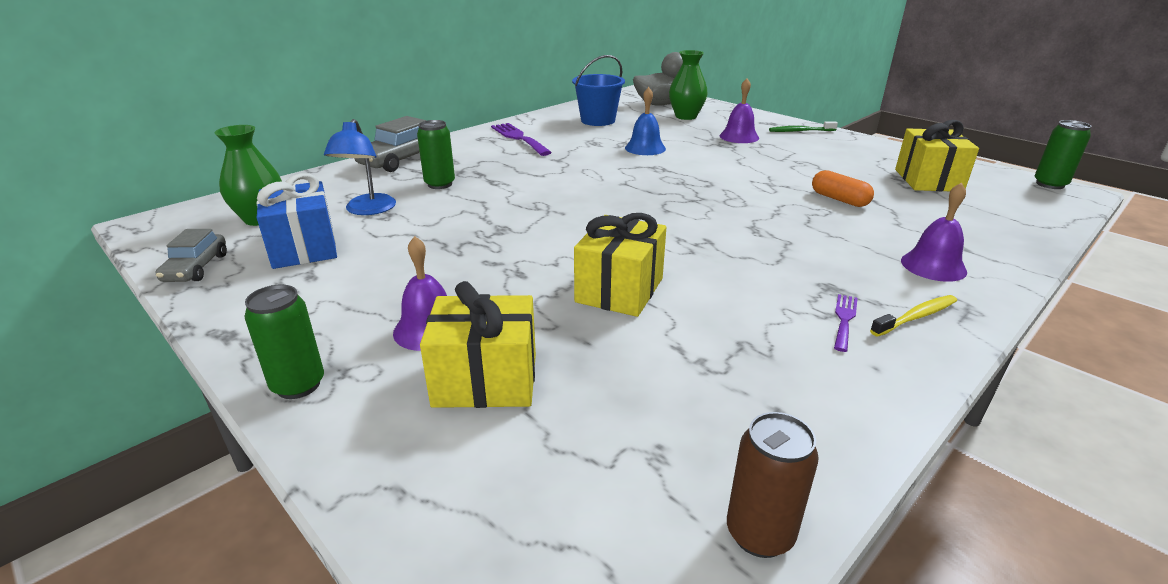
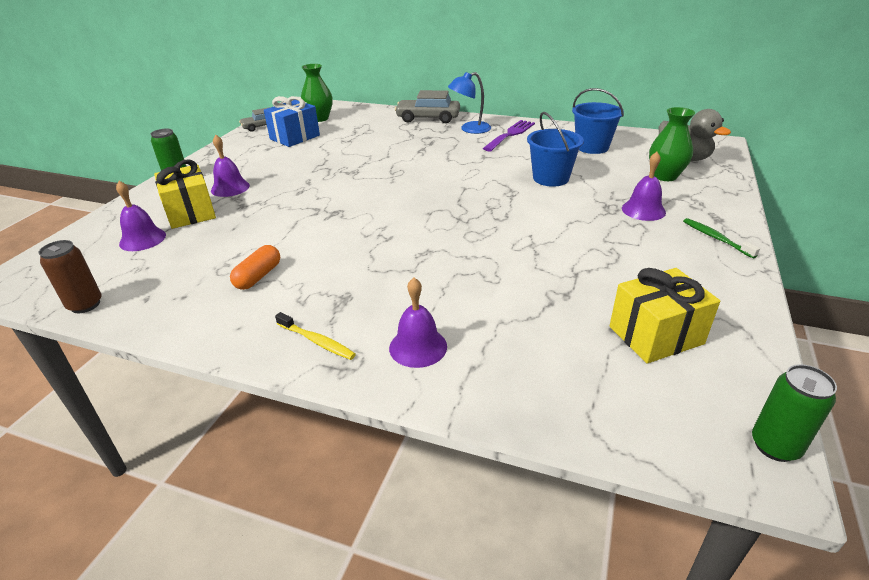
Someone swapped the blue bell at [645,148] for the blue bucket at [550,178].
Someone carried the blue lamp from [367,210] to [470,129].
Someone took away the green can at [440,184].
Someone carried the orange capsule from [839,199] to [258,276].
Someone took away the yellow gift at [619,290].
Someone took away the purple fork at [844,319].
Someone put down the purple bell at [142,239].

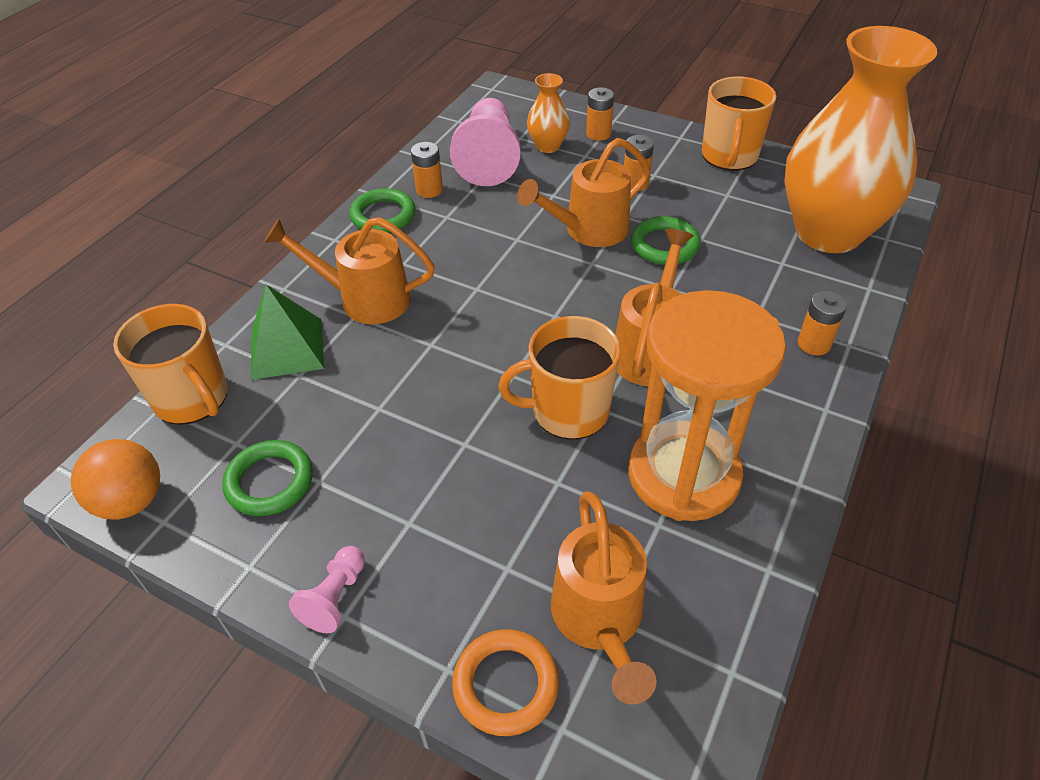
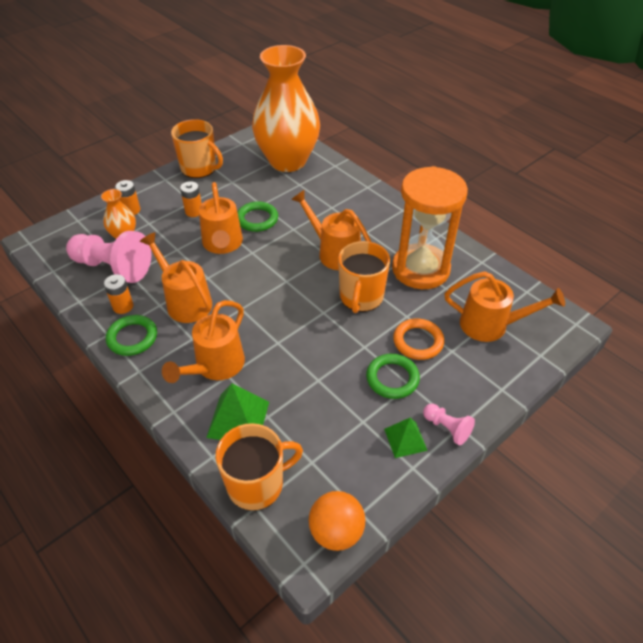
Someone took away the orange battery at [813,344].
Someone carried the green ring from [270,481] to [392,378].
Someone carried the orange ring from [505,684] to [418,341].
Someone put down the orange watering can at [185,301].
Someone put down the green pyramid at [405,439].

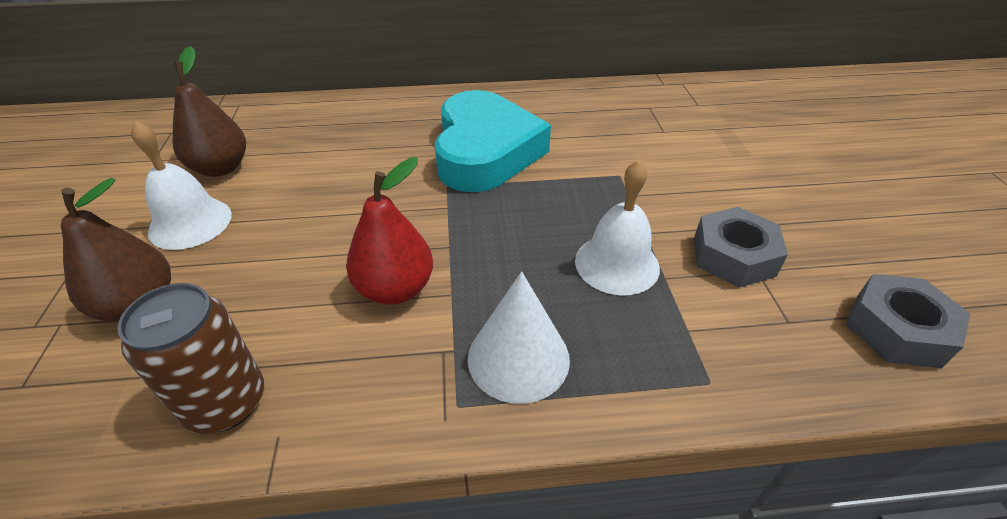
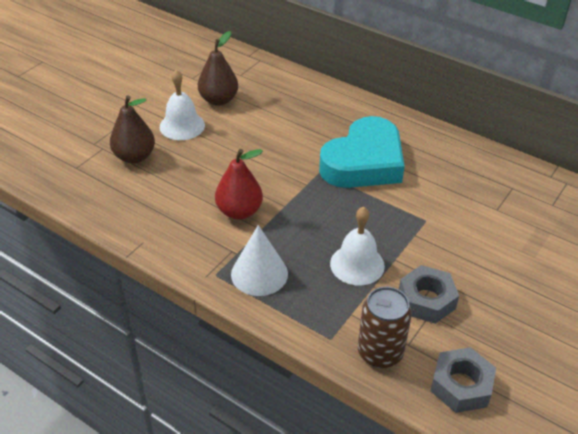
Someone carried the brown can from [226,402] to [380,353].

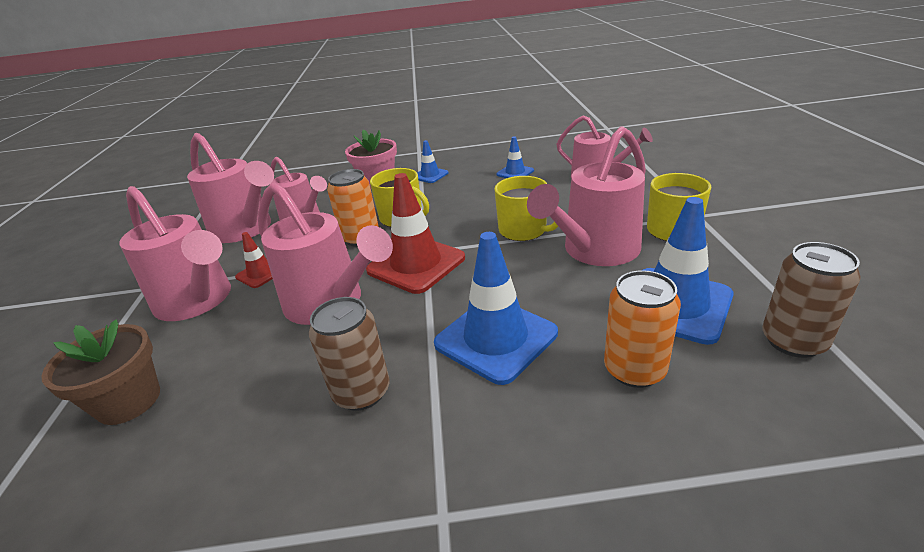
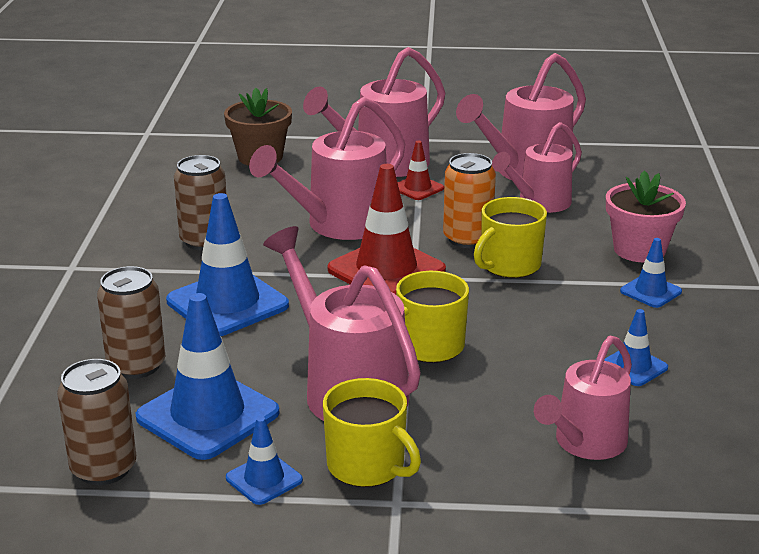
Someone repainted the orange can at [634,369], which became the brown can at [136,365].
Someone put down the blue traffic cone at [264,479].

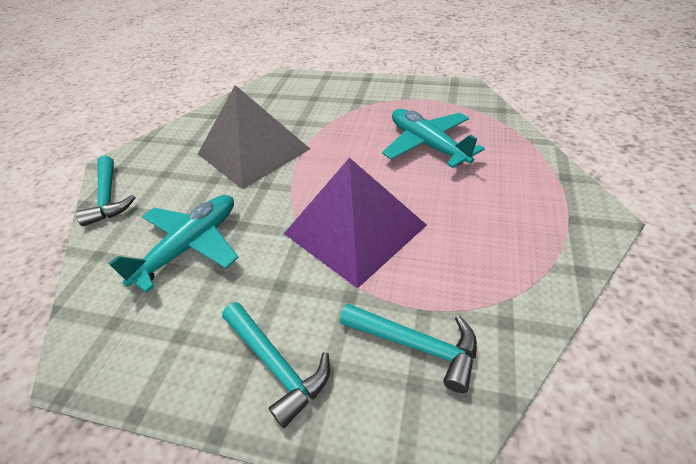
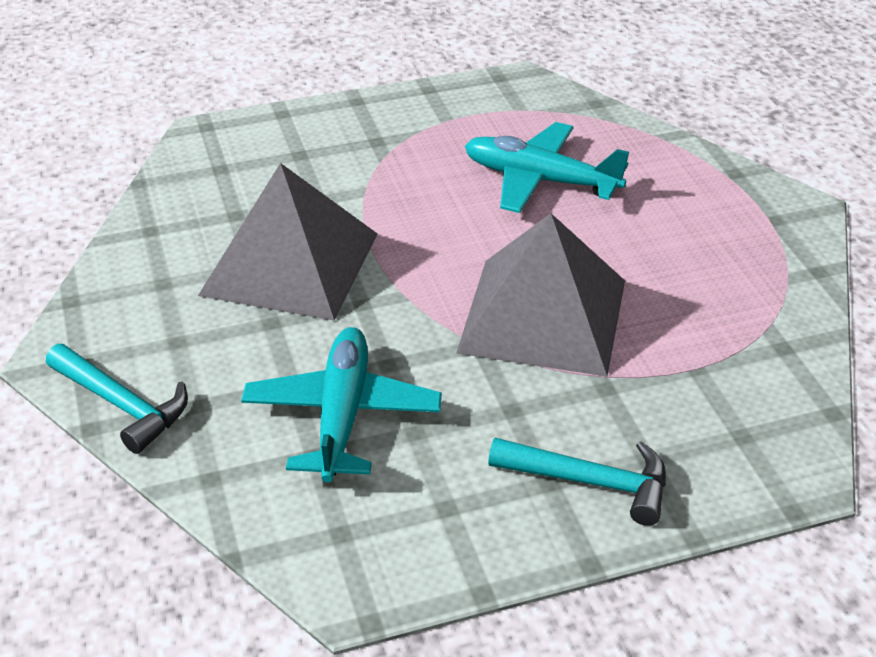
Someone repainted the purple pyramid at [355,229], which became the grey pyramid at [543,315].
Someone took away the turquoise hammer at [416,345].

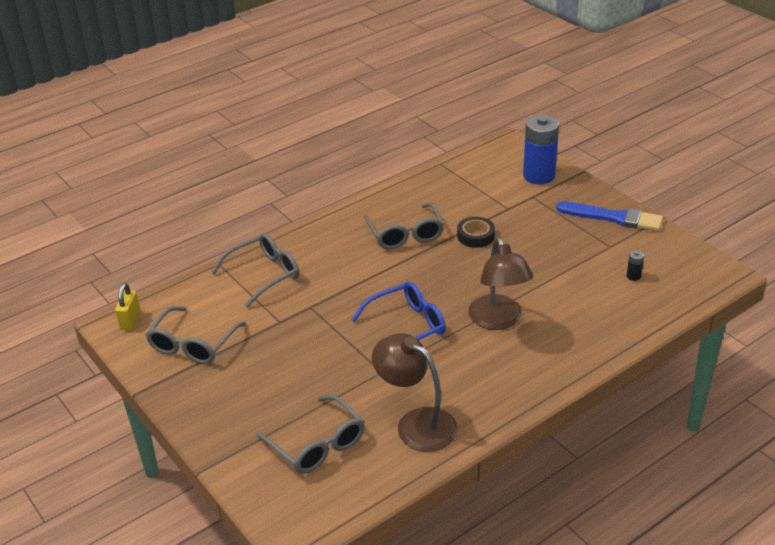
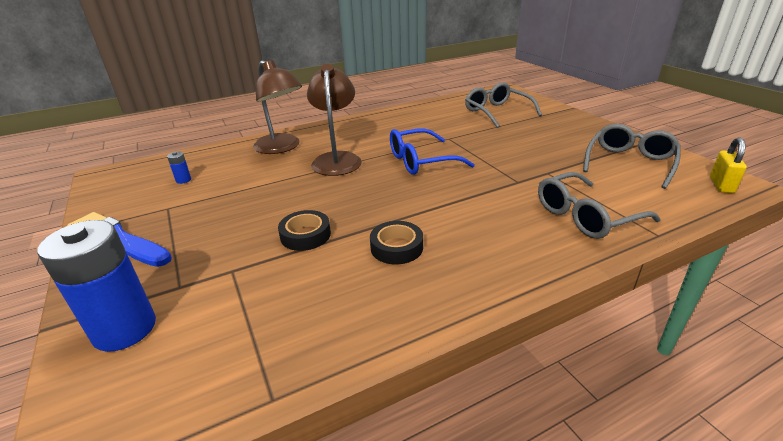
Someone swapped the grey glasses at [405,234] for the black tape at [396,247].
Someone repainted the black battery at [633,276], which became the blue battery at [183,180].
Someone carried the brown lamp from [416,423] to [282,148].

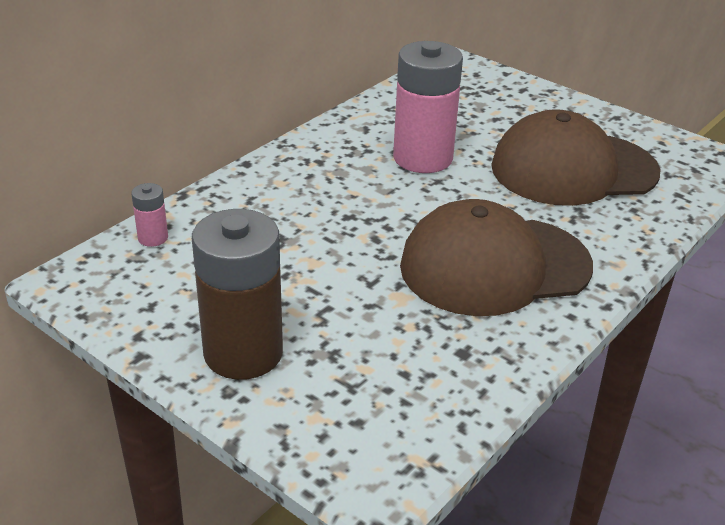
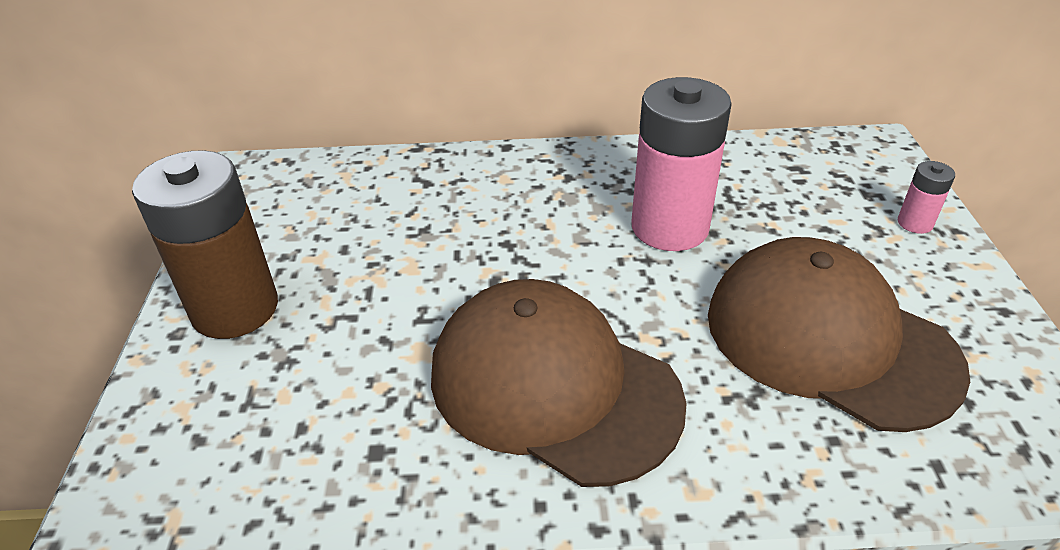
Someone carried the pink battery from [153,238] to [915,223].

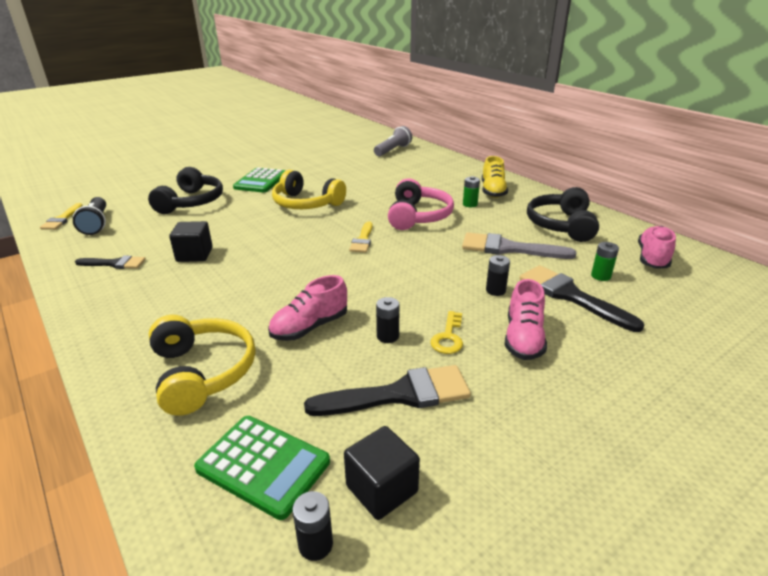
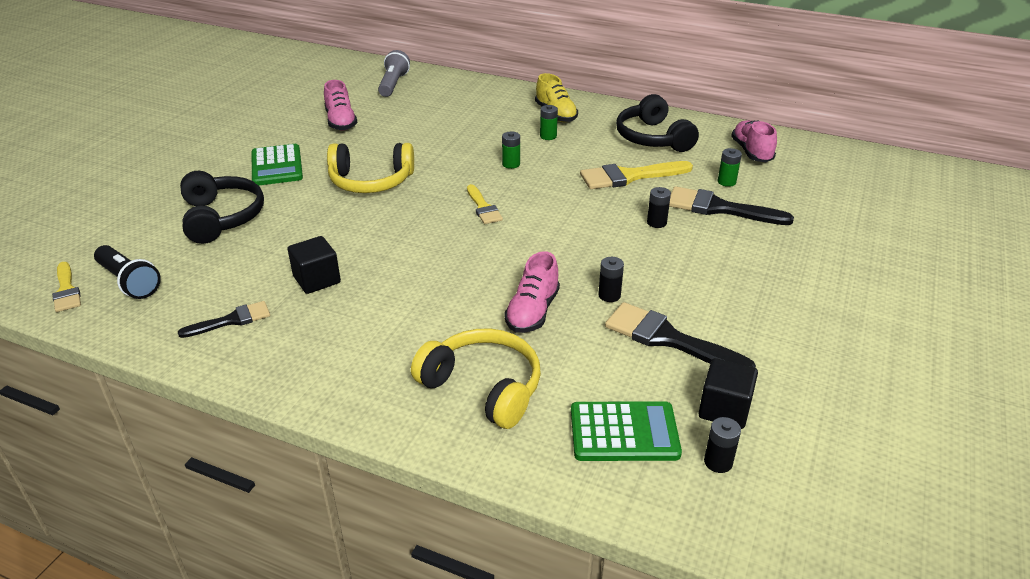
Someone swapped the pink headphones at [418,216] for the green battery at [511,164].
Someone repainted the grey brush at [508,248], which became the yellow brush at [629,176].
Someone carried the pink shoe from [523,338] to [341,122].
Someone took away the yellow key at [448,337].
Someone rotated the black brush at [399,394] by 105 degrees counterclockwise.

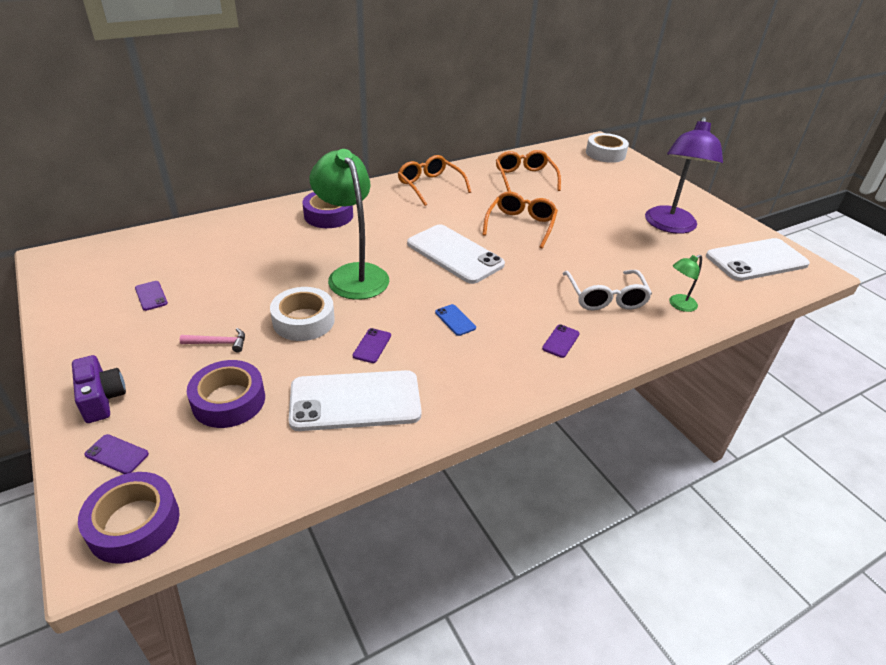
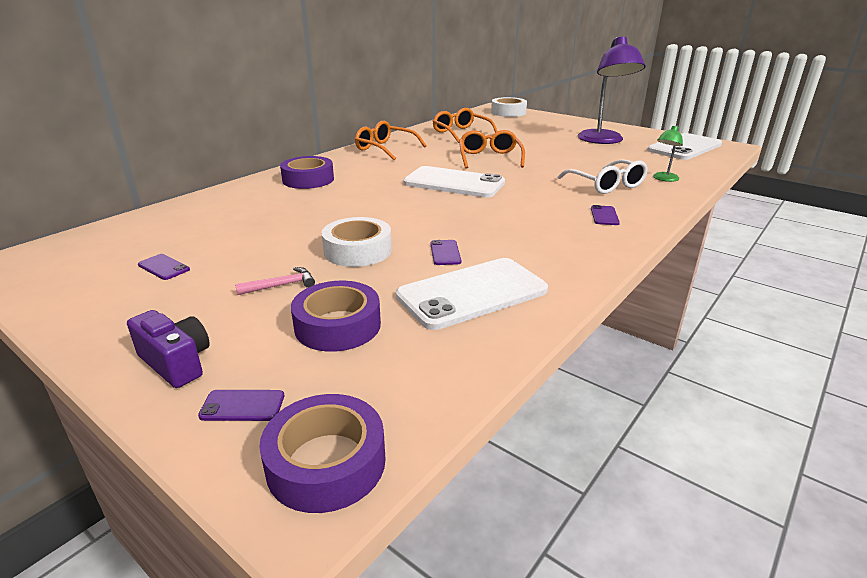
Someone took away the green lamp at [353,274].
Someone took away the blue phone at [455,320].

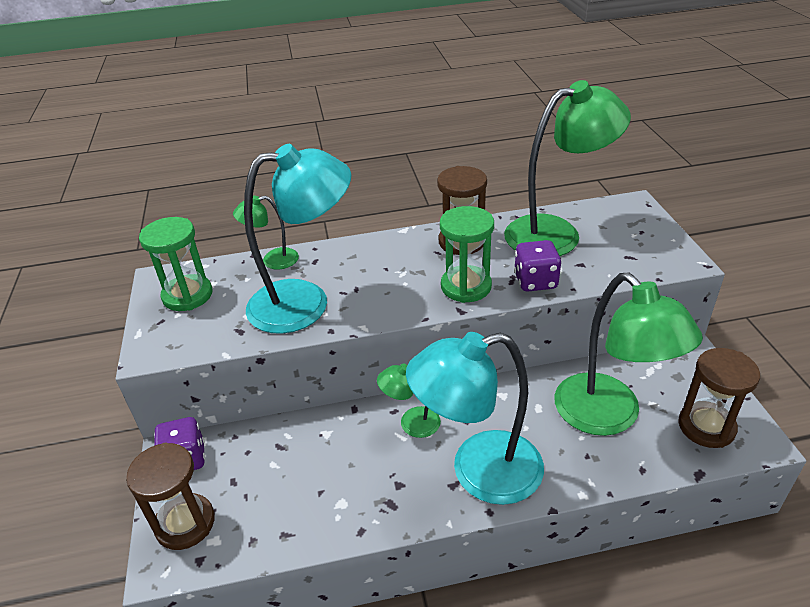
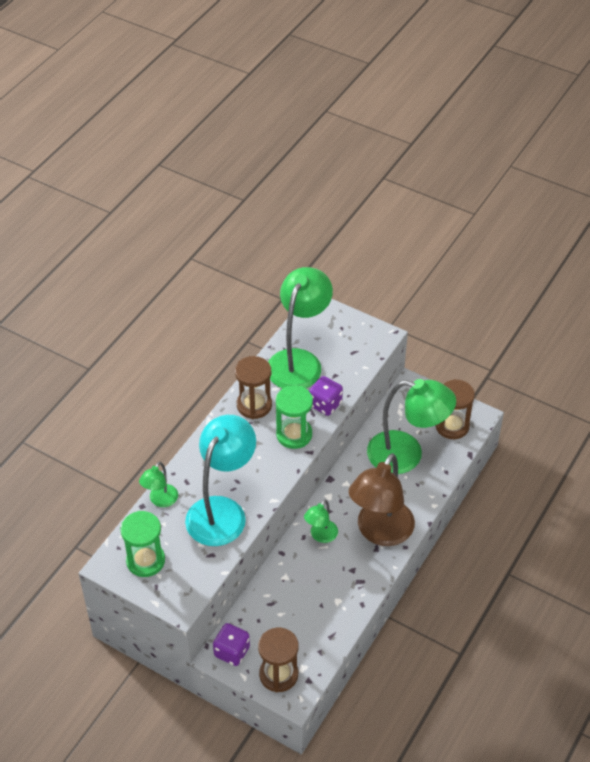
Someone repainted the turquoise lamp at [479,471], which became the brown lamp at [380,532].

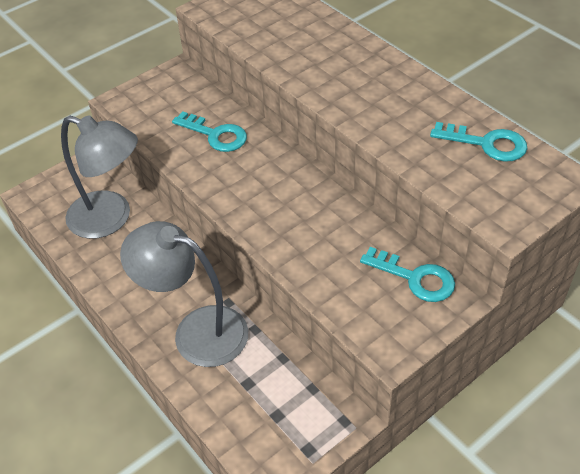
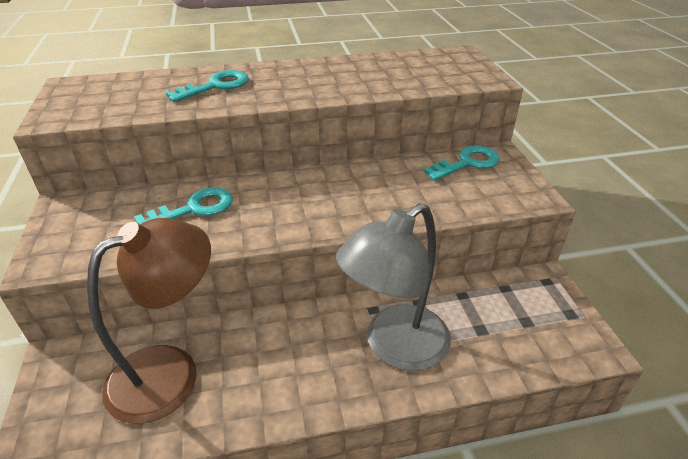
Someone repainted the grey lamp at [111,219], which became the brown lamp at [170,371].
Someone carried the turquoise key from [486,144] to [216,86].

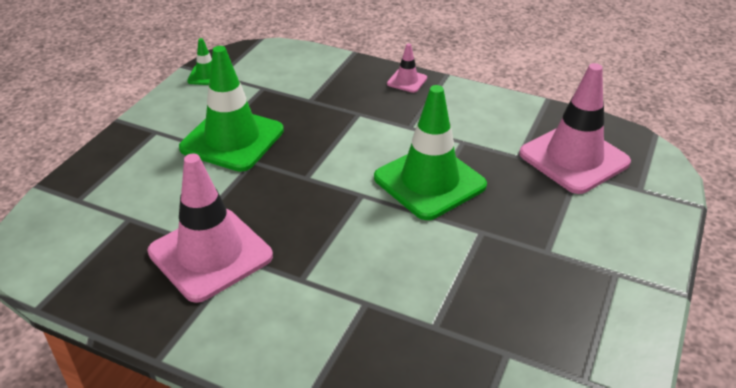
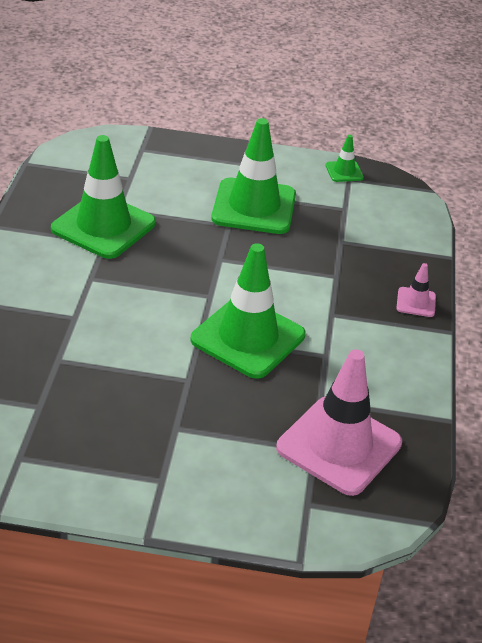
Someone repainted the pink traffic cone at [210,254], which became the green traffic cone at [103,226].

